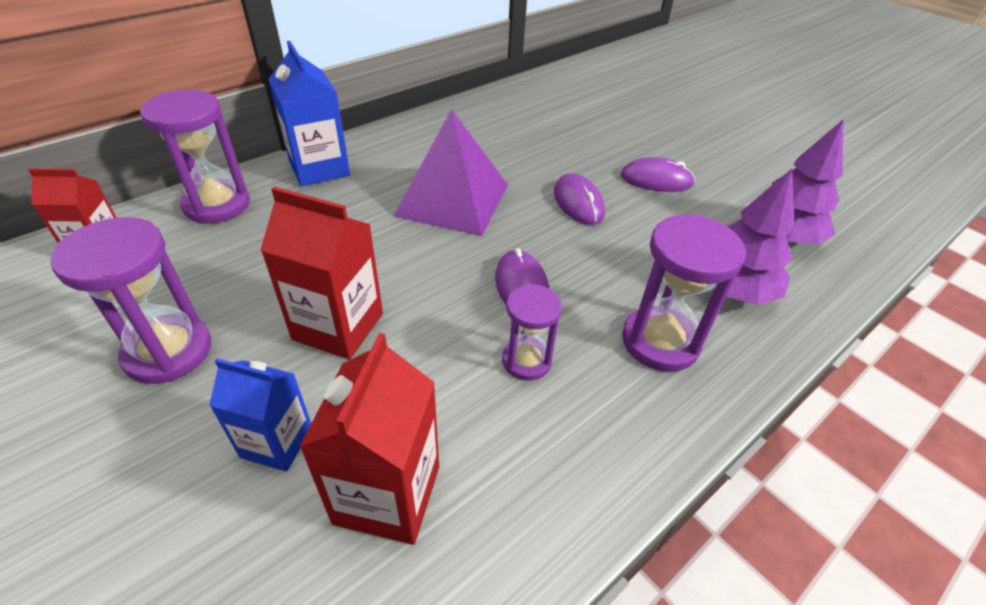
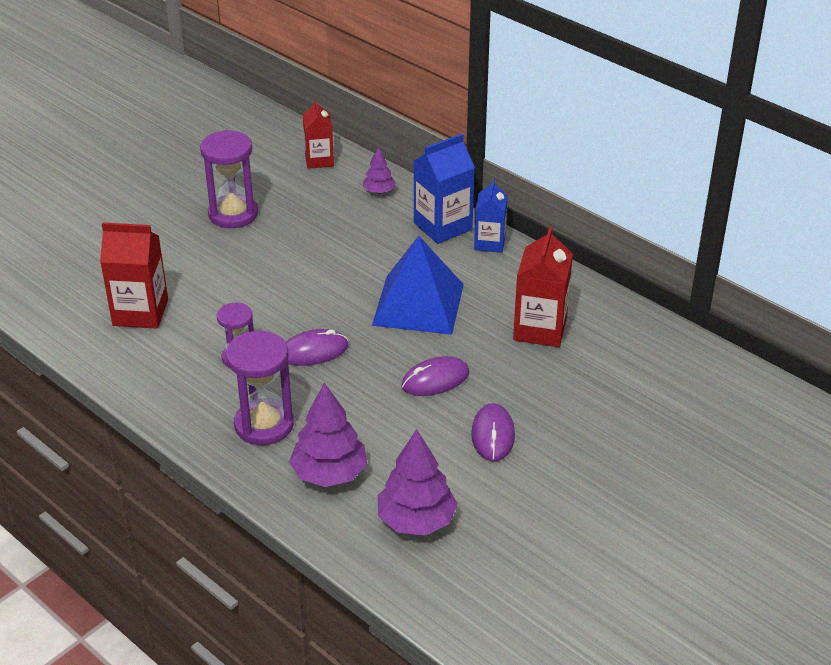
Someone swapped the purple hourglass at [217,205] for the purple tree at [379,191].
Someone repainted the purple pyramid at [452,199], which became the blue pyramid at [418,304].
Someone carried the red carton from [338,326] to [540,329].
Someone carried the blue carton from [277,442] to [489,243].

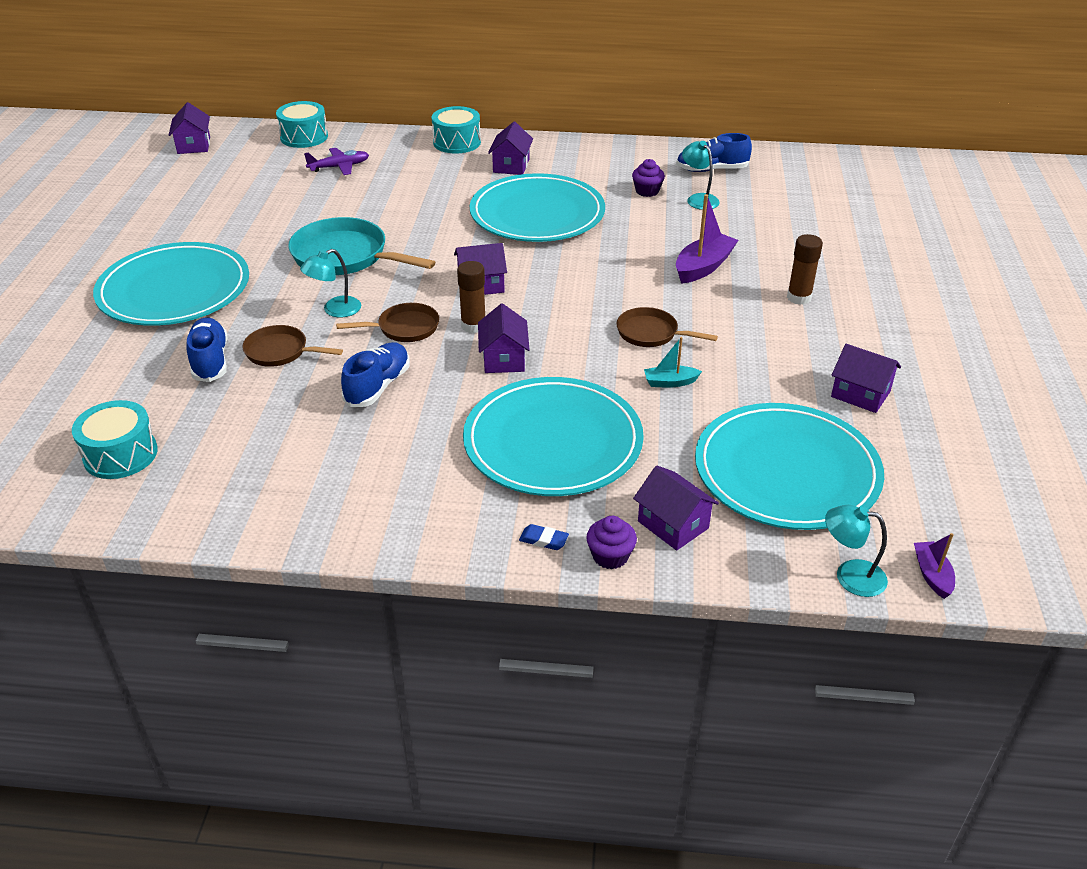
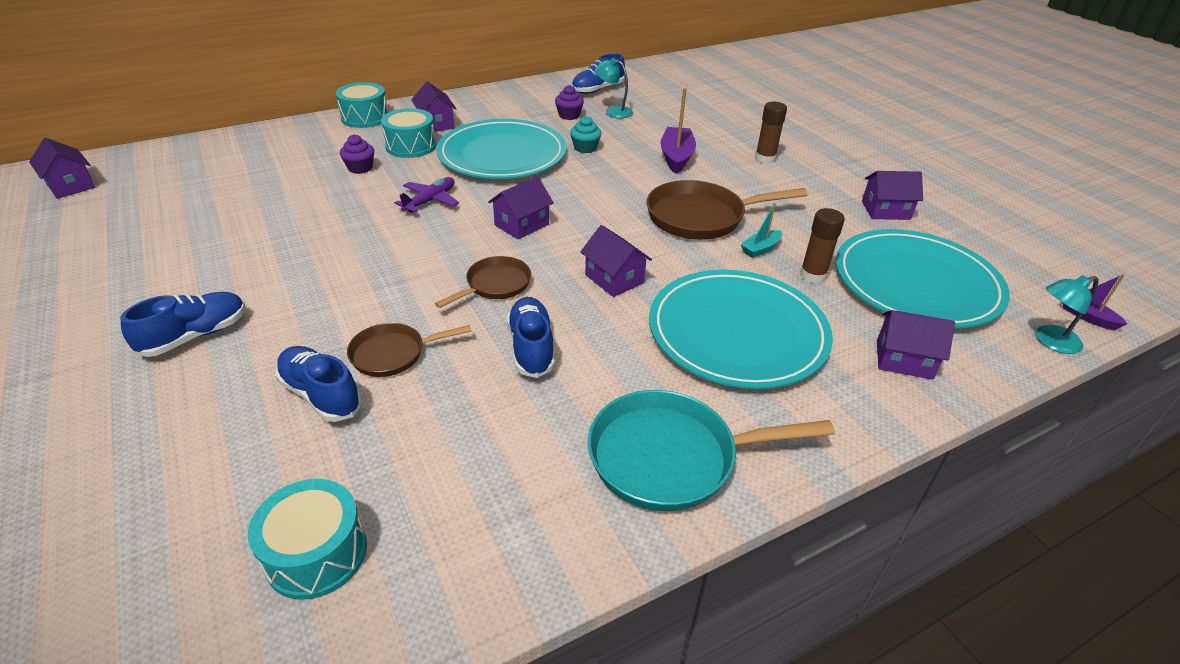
Someone carried the turquoise drum from [304,137] to [411,146].
Someone carried the purple plane from [339,167] to [430,201].
Someone carried the turquoise pan from [345,256] to [671,457].
Someone swapped the turquoise plate at [174,290] for the blue shoe at [195,336].
Someone took away the turquoise lamp at [335,310].
Someone carried the brown glue stick from [473,326] to [812,275].
Someone scaled the brown pan at [651,333] by 1.73.
Someone carried the purple cupcake from [610,556] to [360,168].
Someone took away the blue eraser at [543,540].
Someone put down the turquoise cupcake at [585,148].

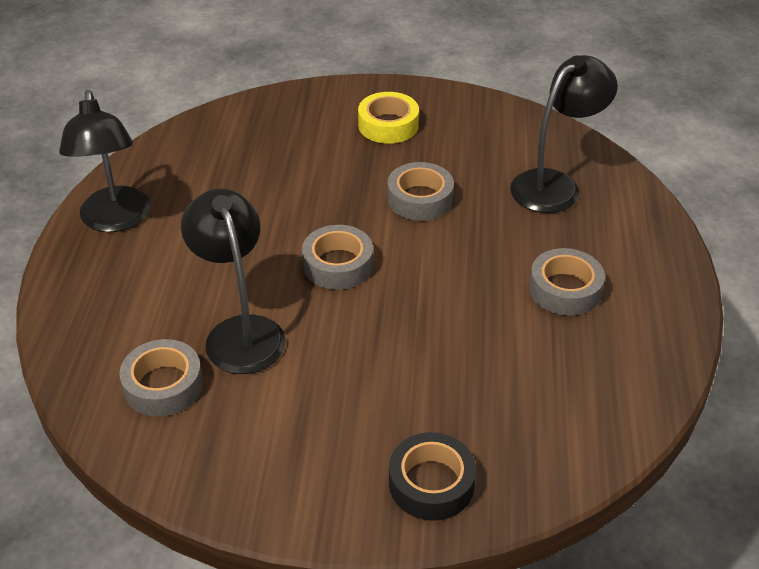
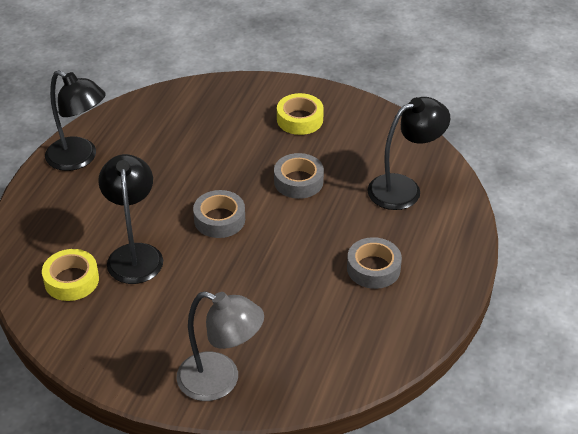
Someone rotated the black lamp at [116,220] by 60 degrees counterclockwise.
Someone repainted the grey tape at [163,385], which became the yellow tape at [71,280].
Someone swapped the black tape at [431,483] for the grey lamp at [220,381].

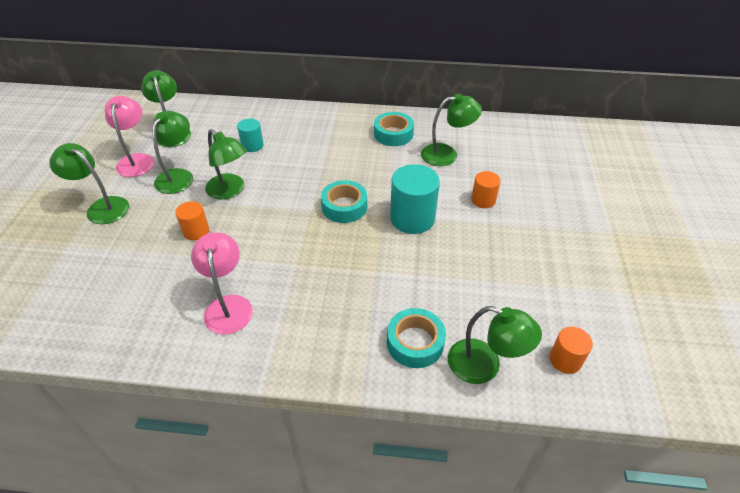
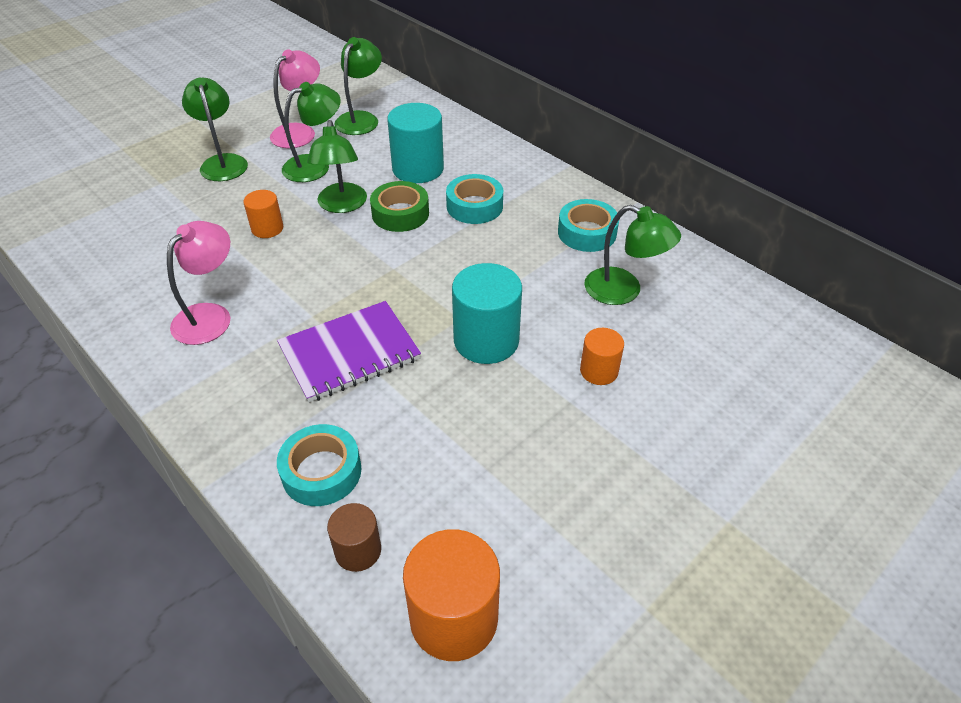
Someone scaled the turquoise cylinder at [252,145] by 1.78.
Someone carried the turquoise tape from [344,207] to [474,206].
Someone swapped the green lamp at [484,366] for the brown cylinder at [358,550].
Someone scaled the orange cylinder at [565,360] by 1.78.
Someone put down the green tape at [400,213].
Someone put down the purple notebook at [350,353].

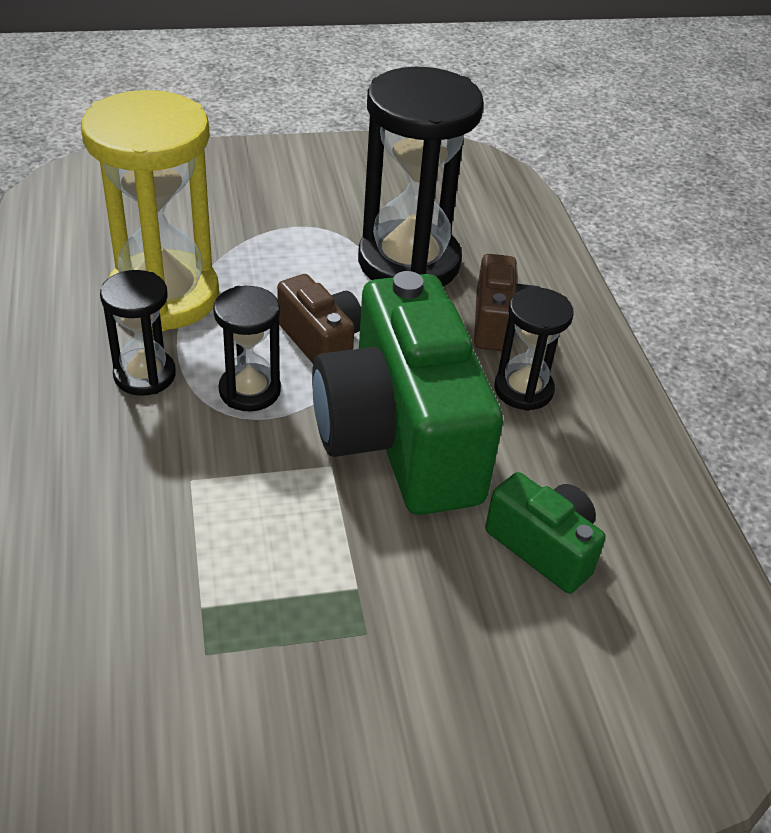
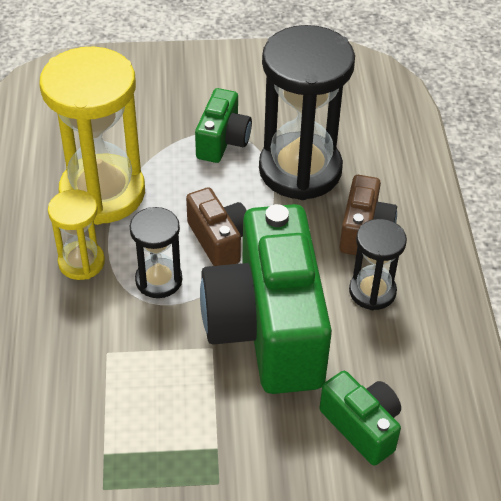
Someone repainted the black hourglass at [144,375], which became the yellow hourglass at [81,262].
Someone put down the green camera at [222,141].

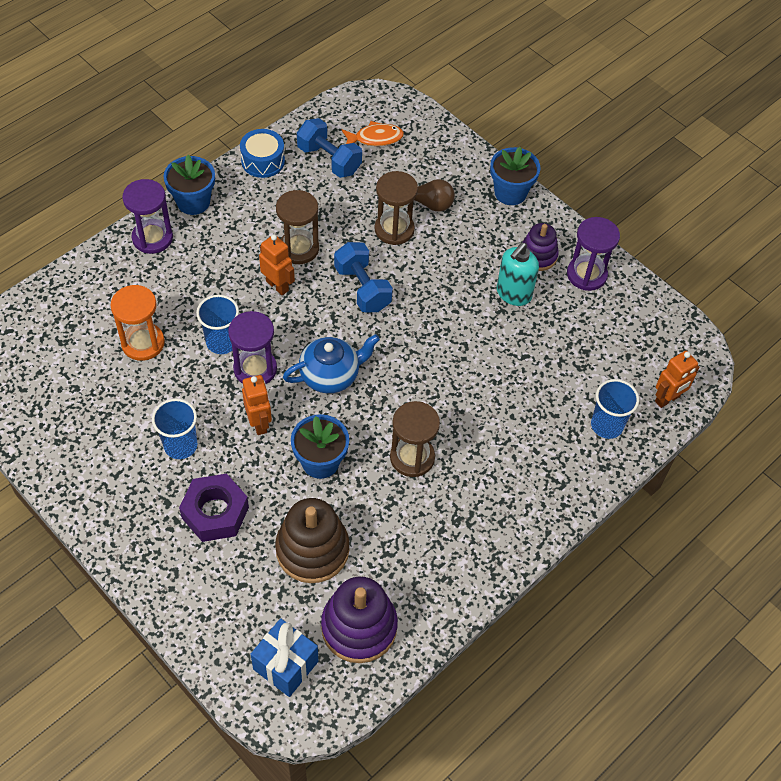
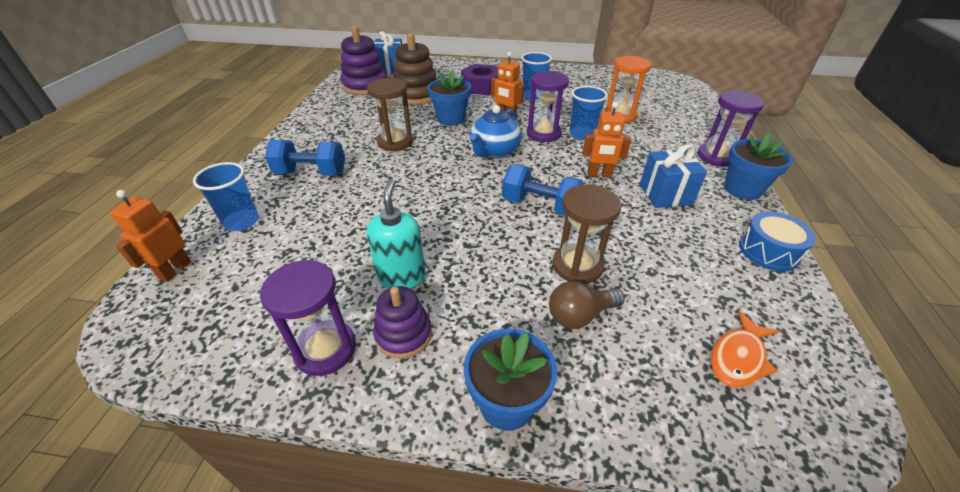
Someone carried the blue dumbbell from [329,160] to [311,173].
Someone took away the brown hourglass at [299,248].
Someone put down the blue gift at [665,194].

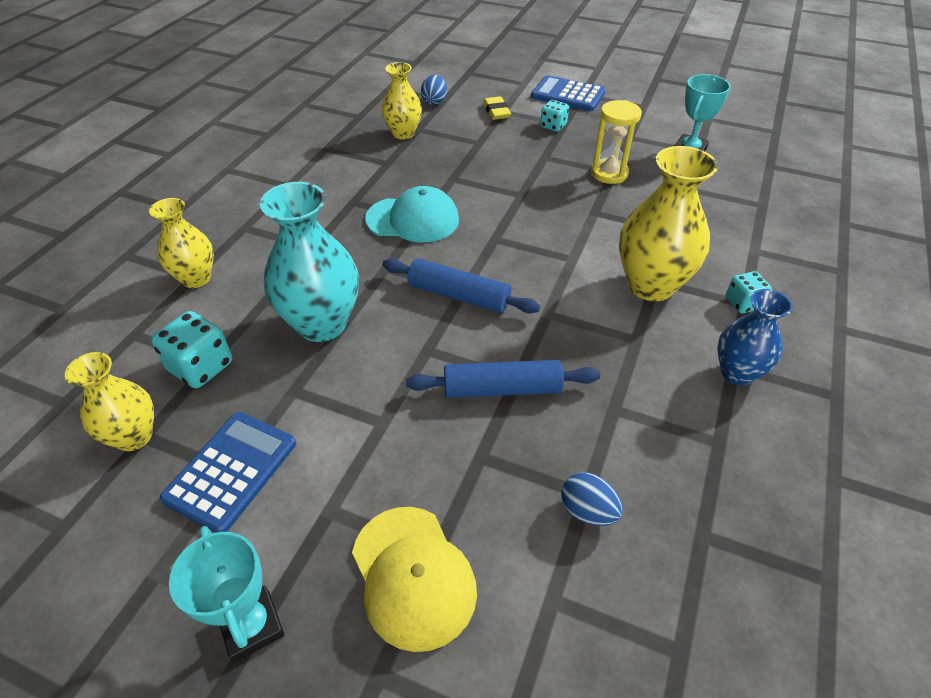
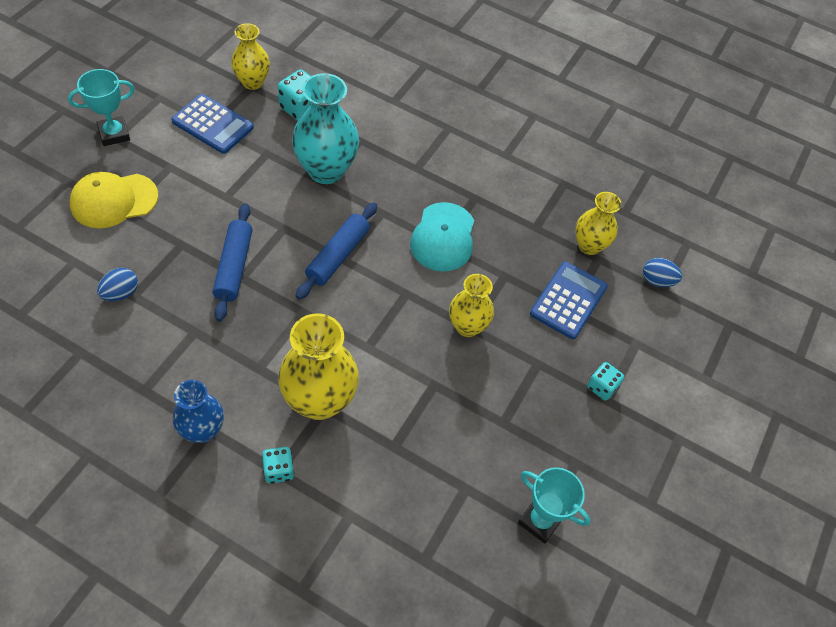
Someone carried the blue calculator from [567,95] to [568,300].
Someone took away the yellow eraser at [496,111].
Someone took away the yellow hourglass at [609,173].
Someone carried the yellow vase from [196,278] to [467,326].

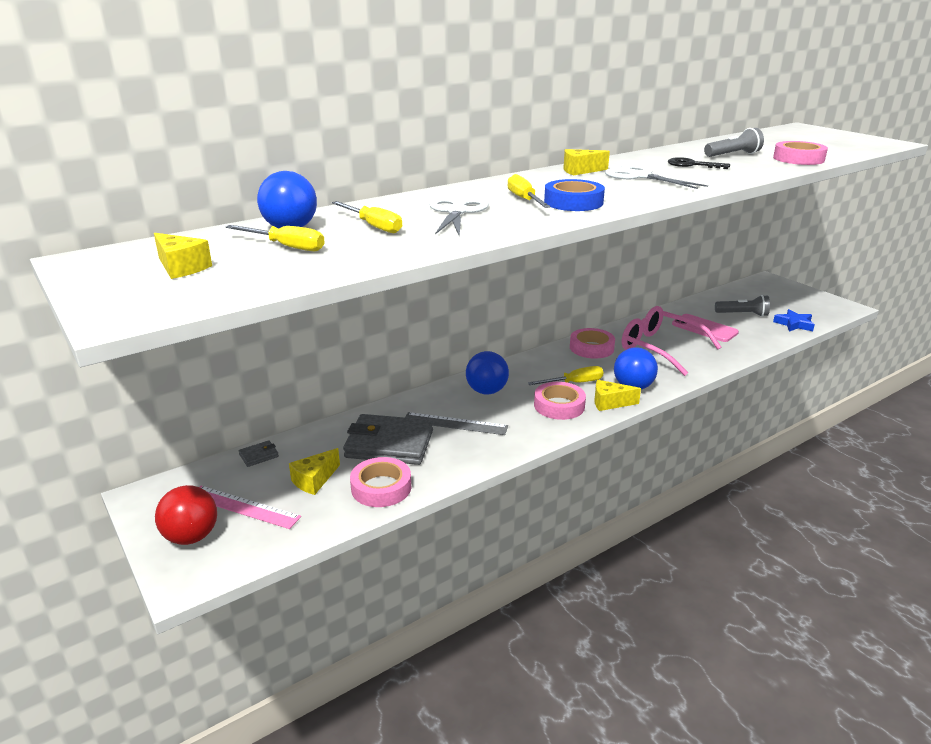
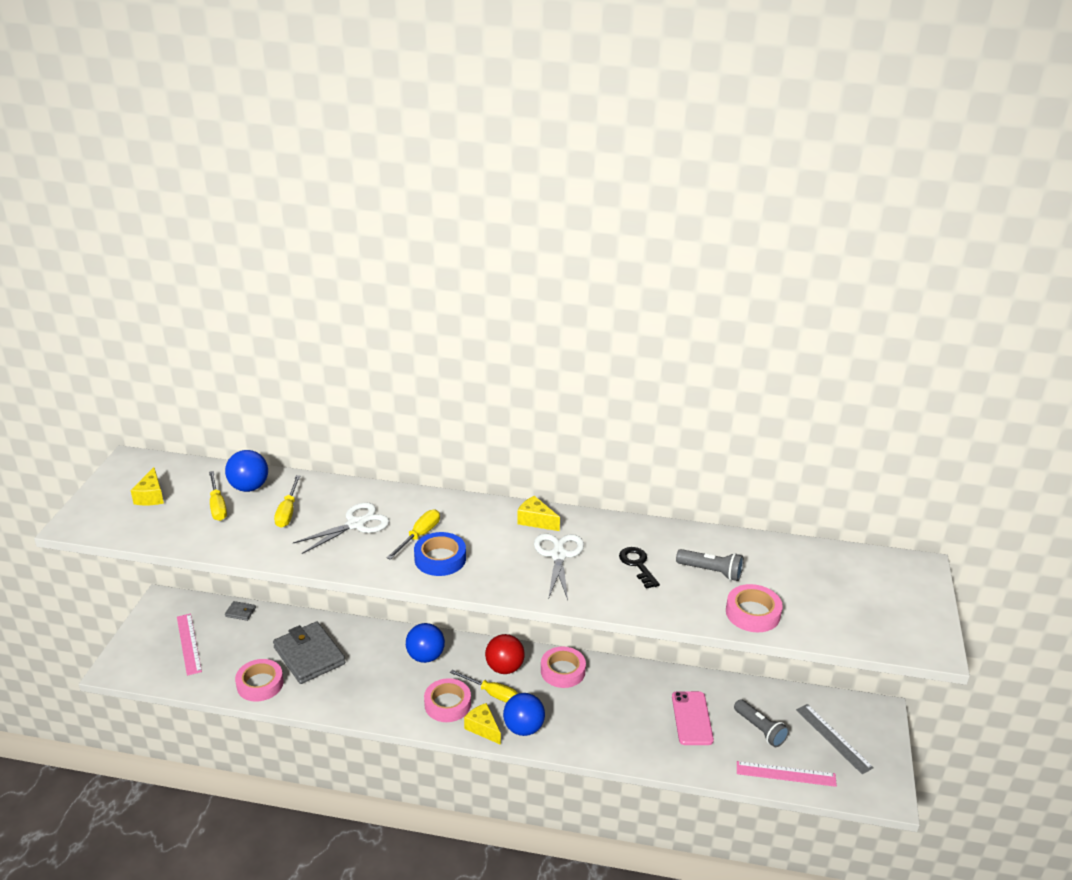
Someone took away the pink glasses at [660,348].
Someone swapped the blue star at [794,324] for the pink ruler at [786,774].
Someone carried the grey ruler from [455,424] to [833,738].
Someone took away the yellow cheese at [314,480].
Someone carried the red ball from [191,537] to [504,668].

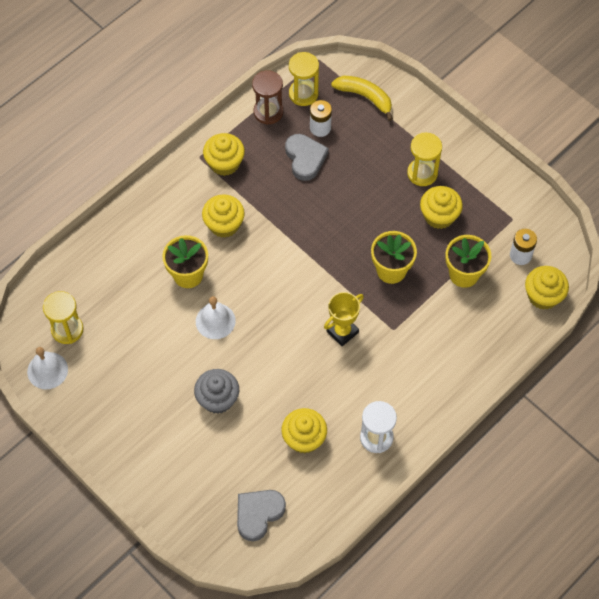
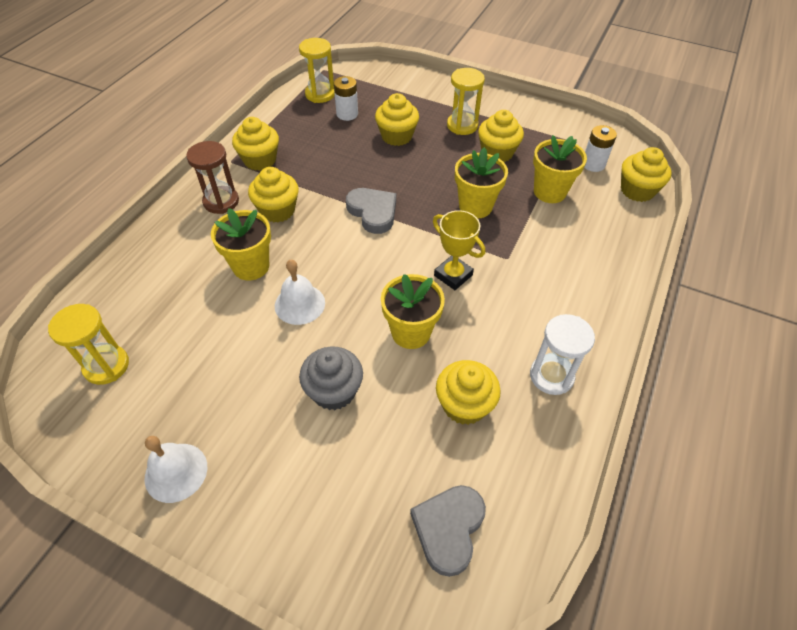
Someone carried the brown hourglass from [268,112] to [221,201].
Someone took away the yellow banana at [365,97].
Someone carried the grey heart from [305,158] to [373,212].
Someone rotated the yellow trophy at [342,332] by 75 degrees counterclockwise.
Someone carried the white bell from [47,370] to [176,472].
Someone put down the yellow cupcake at [396,136].
Someone put down the yellow flower pot at [411,332].

